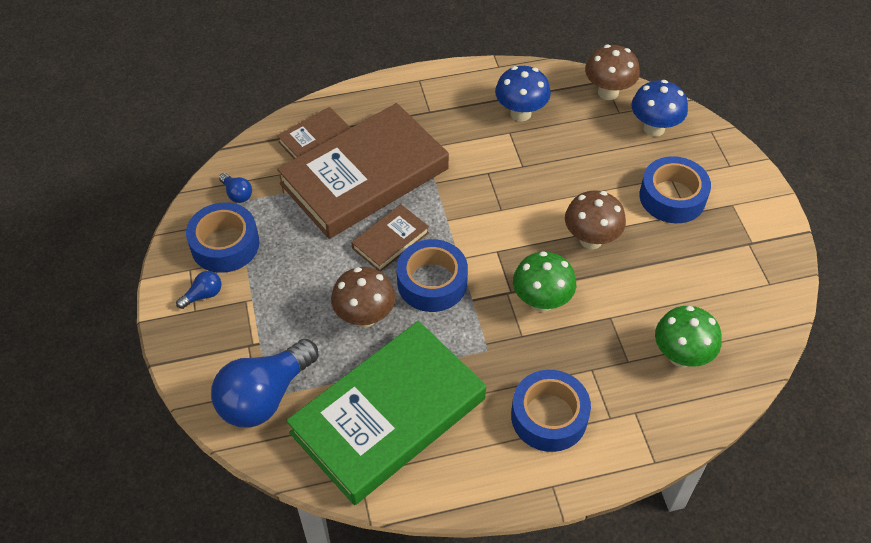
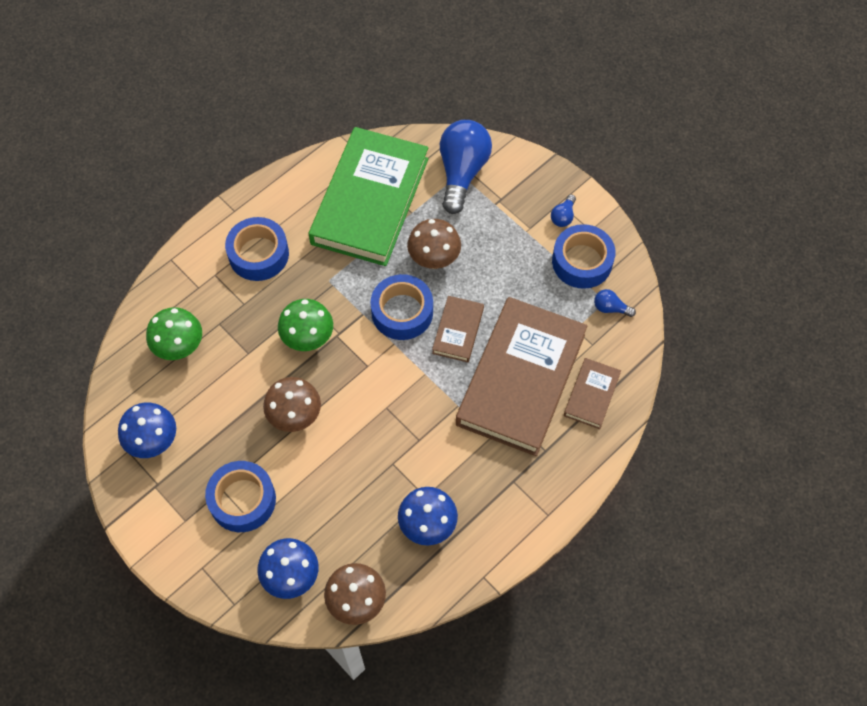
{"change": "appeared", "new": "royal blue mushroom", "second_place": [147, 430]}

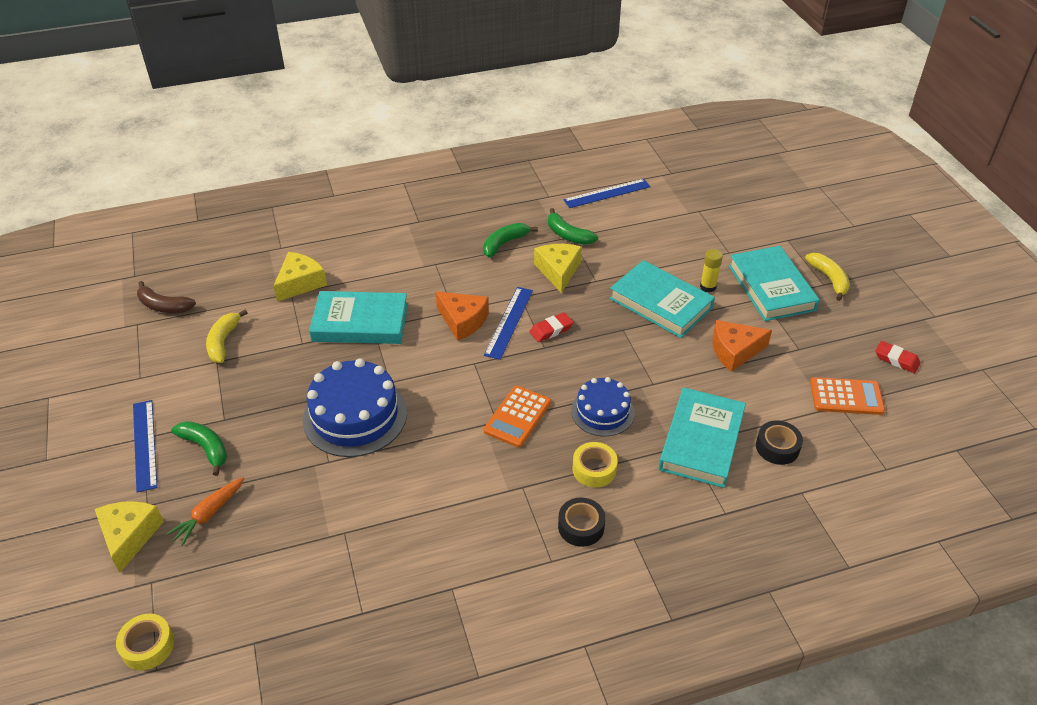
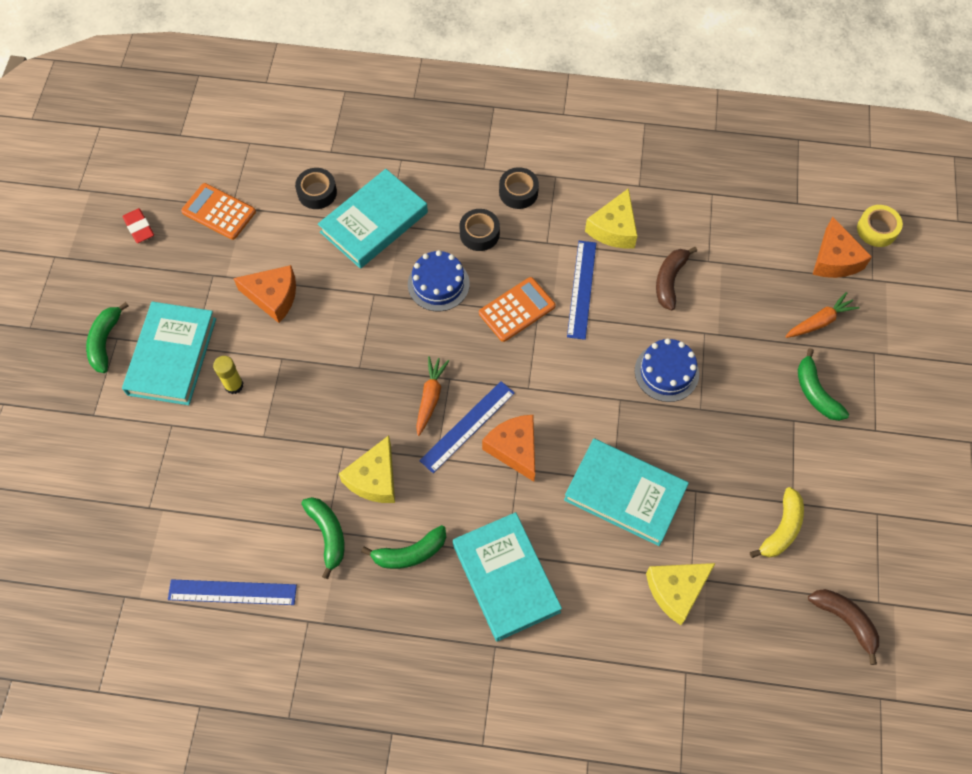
{"change": "appeared", "new": "dark brown banana fruit", "second_place": [676, 278]}
{"change": "appeared", "new": "orange-coloured piece of cheese", "second_place": [842, 247]}
{"change": "relocated", "old": "bright yellow piece of cheese", "first_place": [129, 537], "second_place": [611, 218]}
{"change": "relocated", "old": "royal blue measuring stick", "first_place": [145, 446], "second_place": [581, 290]}
{"change": "relocated", "old": "turquoise book", "first_place": [662, 299], "second_place": [507, 577]}
{"change": "exchanged", "old": "scarlet pencil eraser", "new": "orange-coloured root vegetable", "first_place": [551, 327], "second_place": [432, 396]}
{"change": "colour", "old": "bright yellow tape", "new": "ebony tape", "first_place": [595, 465], "second_place": [479, 230]}
{"change": "colour", "old": "bright yellow banana fruit", "new": "leaf-green banana fruit", "first_place": [827, 277], "second_place": [107, 337]}
{"change": "size", "old": "royal blue layer cake", "first_place": [355, 407], "second_place": [667, 370], "factor": 0.61}

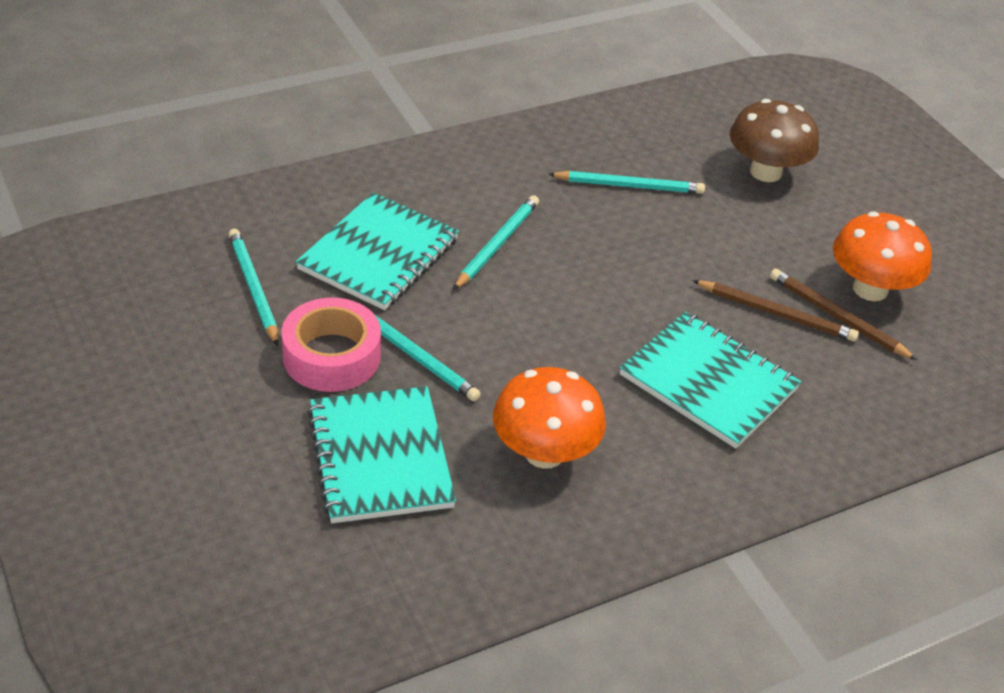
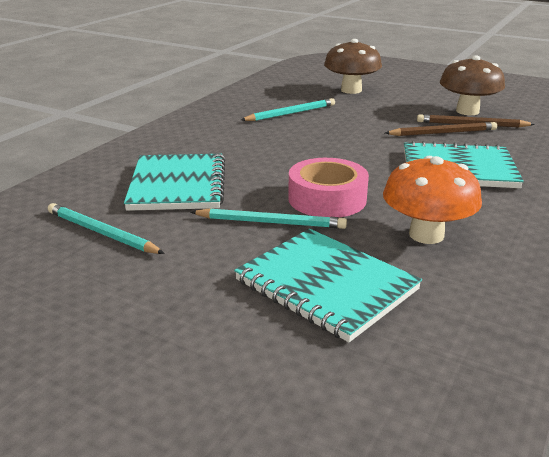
{"change": "missing", "old": "turquoise pencil", "first_place": [496, 242]}
{"change": "relocated", "old": "rosy tape", "first_place": [331, 344], "second_place": [328, 188]}
{"change": "colour", "old": "orange-coloured mushroom", "new": "dark brown mushroom", "first_place": [882, 256], "second_place": [472, 85]}

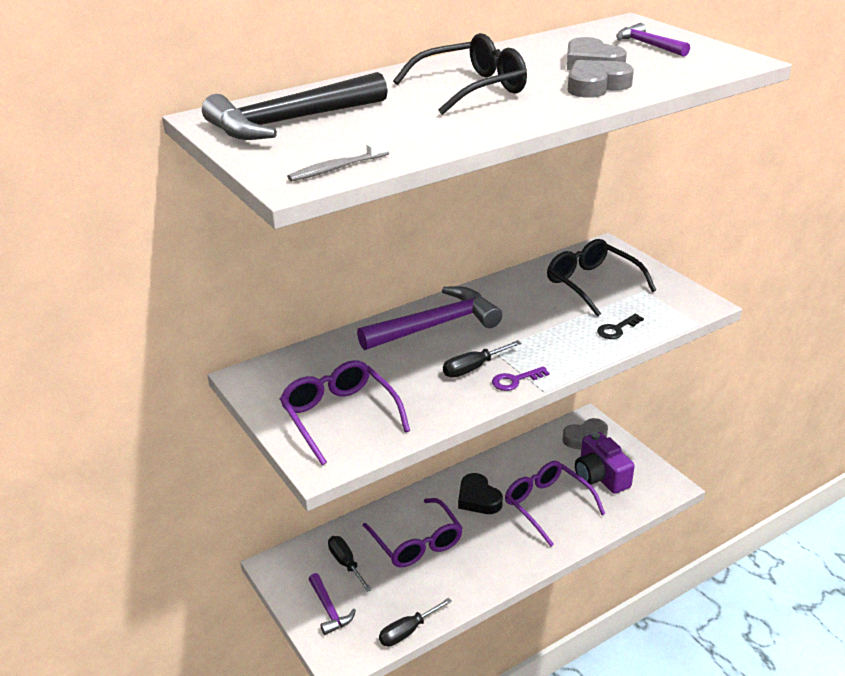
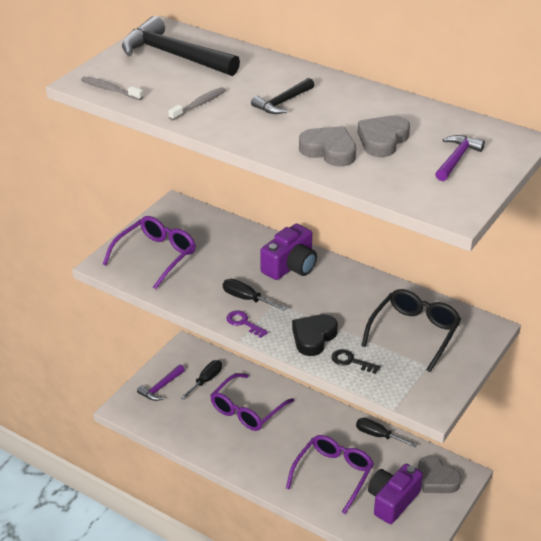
{"change": "appeared", "new": "gray toothbrush", "second_place": [197, 103]}
{"change": "relocated", "old": "ebony flat screwdriver", "first_place": [415, 622], "second_place": [386, 432]}
{"change": "relocated", "old": "ebony love heart", "first_place": [480, 493], "second_place": [315, 335]}
{"change": "exchanged", "old": "violet claw hammer", "new": "violet camera", "first_place": [429, 318], "second_place": [288, 251]}
{"change": "exchanged", "old": "ebony eyeglasses", "new": "ebony claw hammer", "first_place": [460, 74], "second_place": [282, 96]}

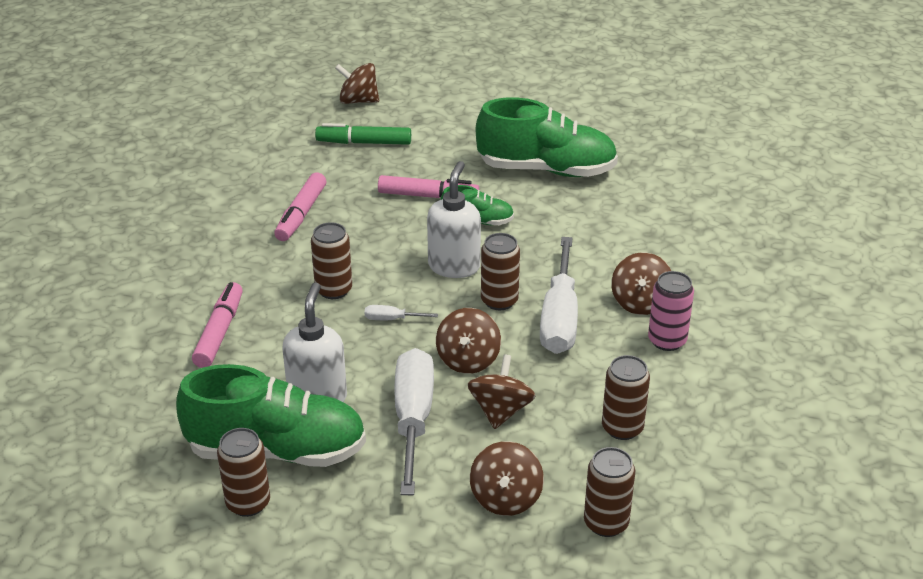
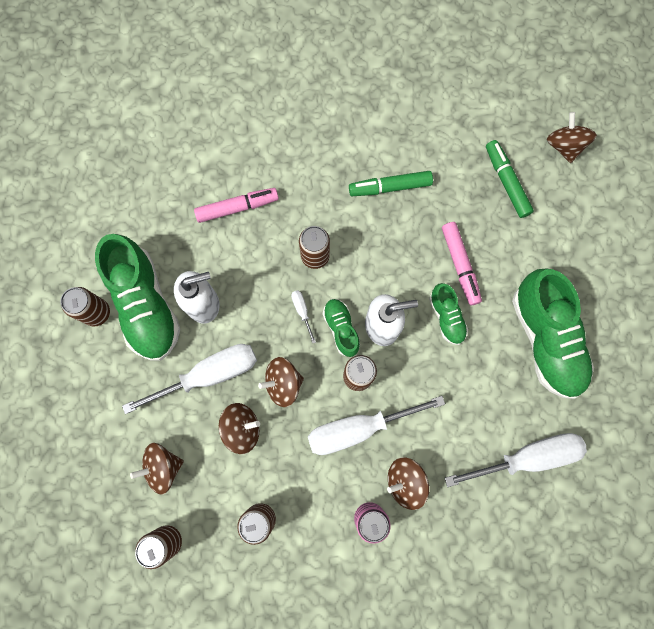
{"change": "appeared", "new": "leaf-green sneaker", "second_place": [341, 328]}
{"change": "appeared", "new": "pure white flat screwdriver", "second_place": [516, 460]}
{"change": "colour", "old": "rosy felt pen", "new": "leaf-green felt pen", "first_place": [300, 206], "second_place": [391, 183]}

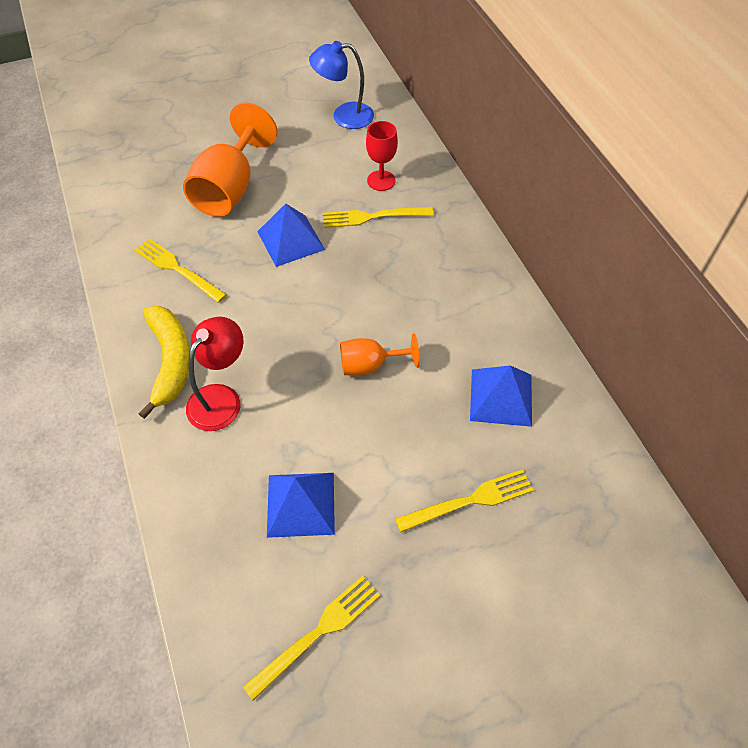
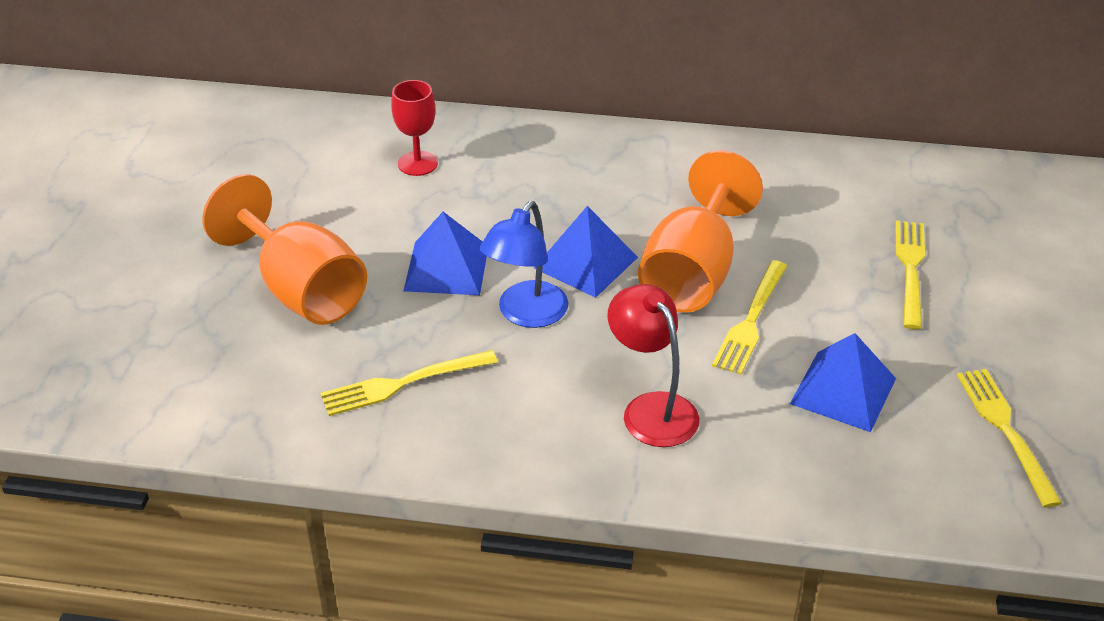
{"change": "missing", "old": "bright yellow banana fruit", "first_place": [164, 362]}
{"change": "relocated", "old": "royal blue desk lamp", "first_place": [341, 85], "second_place": [524, 264]}
{"change": "relocated", "old": "bright yellow table fork", "first_place": [378, 217], "second_place": [749, 317]}
{"change": "relocated", "old": "royal blue pyramid shape", "first_place": [501, 396], "second_place": [586, 252]}
{"change": "size", "old": "orange-coloured wine glass", "first_place": [380, 354], "second_place": [700, 231], "factor": 1.79}

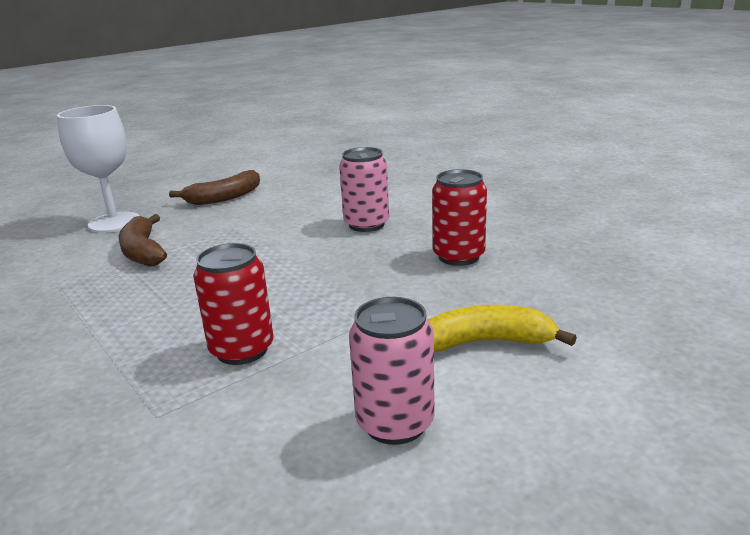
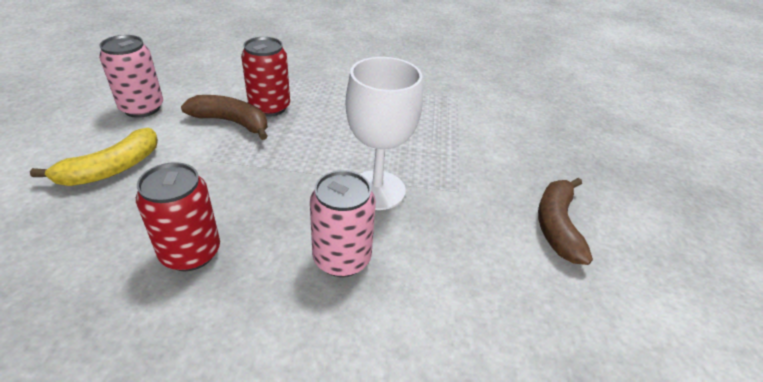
{"change": "relocated", "old": "pure white wine glass", "first_place": [98, 169], "second_place": [384, 133]}
{"change": "relocated", "old": "dark brown banana fruit", "first_place": [142, 240], "second_place": [224, 117]}

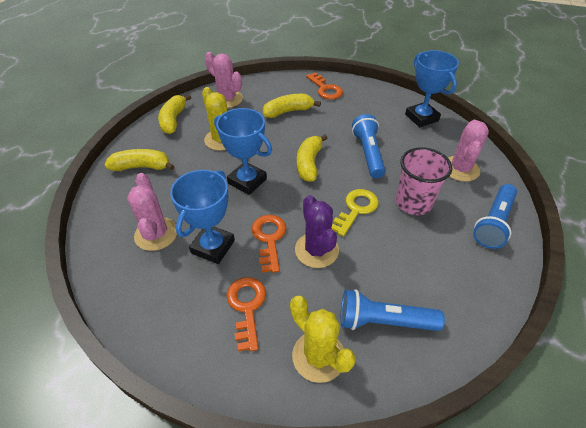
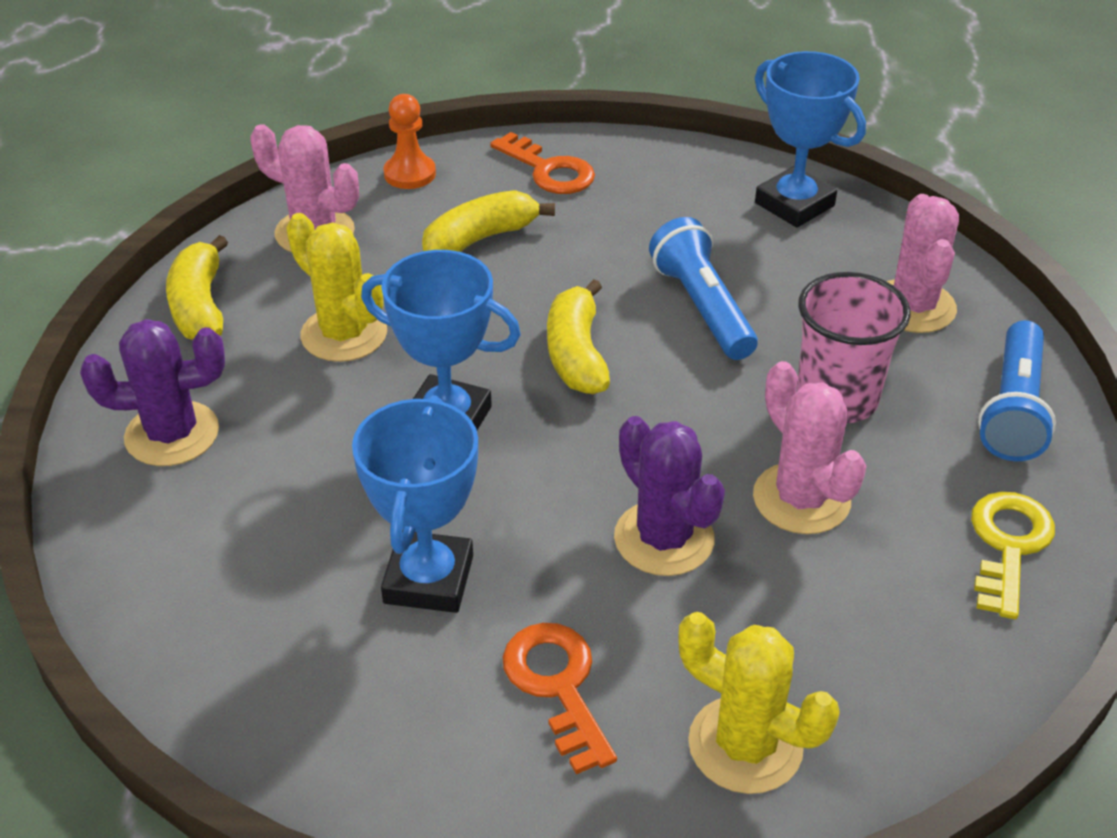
{"change": "missing", "old": "orange-coloured door key", "first_place": [269, 244]}
{"change": "missing", "old": "royal blue pocket torch", "first_place": [393, 310]}
{"change": "appeared", "new": "orange-coloured chess pawn", "second_place": [410, 141]}
{"change": "relocated", "old": "rosy cactus", "first_place": [152, 212], "second_place": [810, 447]}
{"change": "relocated", "old": "bright yellow door key", "first_place": [355, 213], "second_place": [1013, 555]}
{"change": "exchanged", "old": "bright yellow banana fruit", "new": "violet cactus", "first_place": [140, 160], "second_place": [152, 392]}

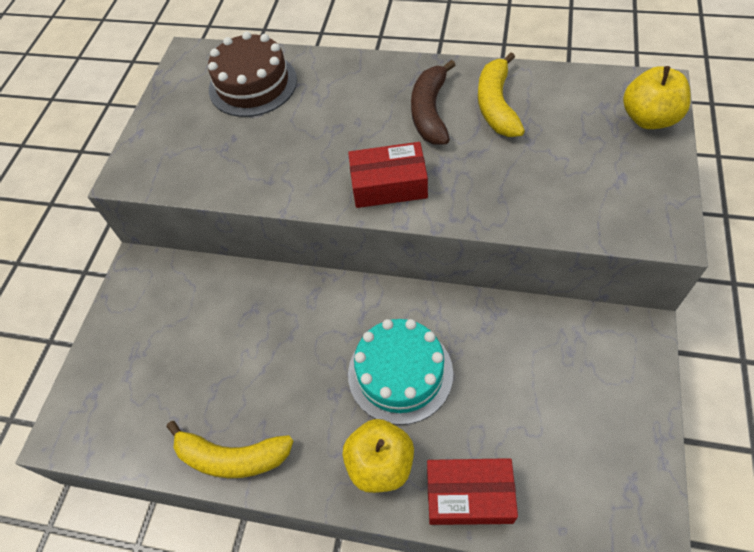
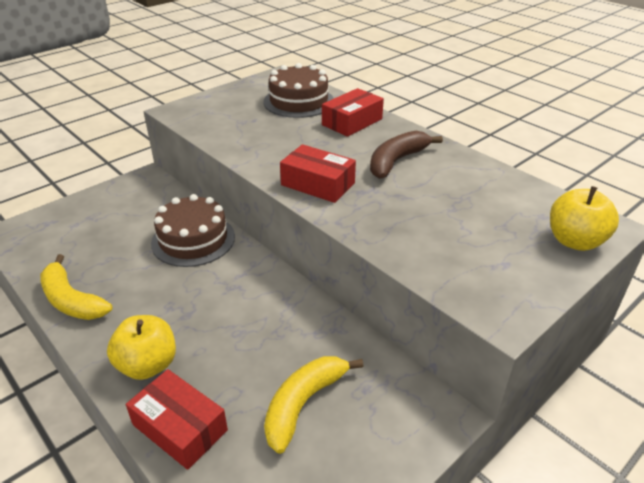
{"change": "missing", "old": "turquoise layer cake", "first_place": [400, 372]}
{"change": "appeared", "new": "dark brown layer cake", "second_place": [193, 230]}
{"change": "appeared", "new": "scarlet parcel", "second_place": [353, 112]}
{"change": "relocated", "old": "bright yellow banana fruit", "first_place": [501, 94], "second_place": [314, 405]}

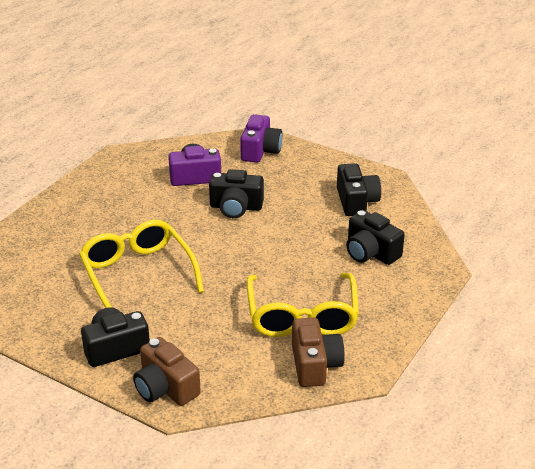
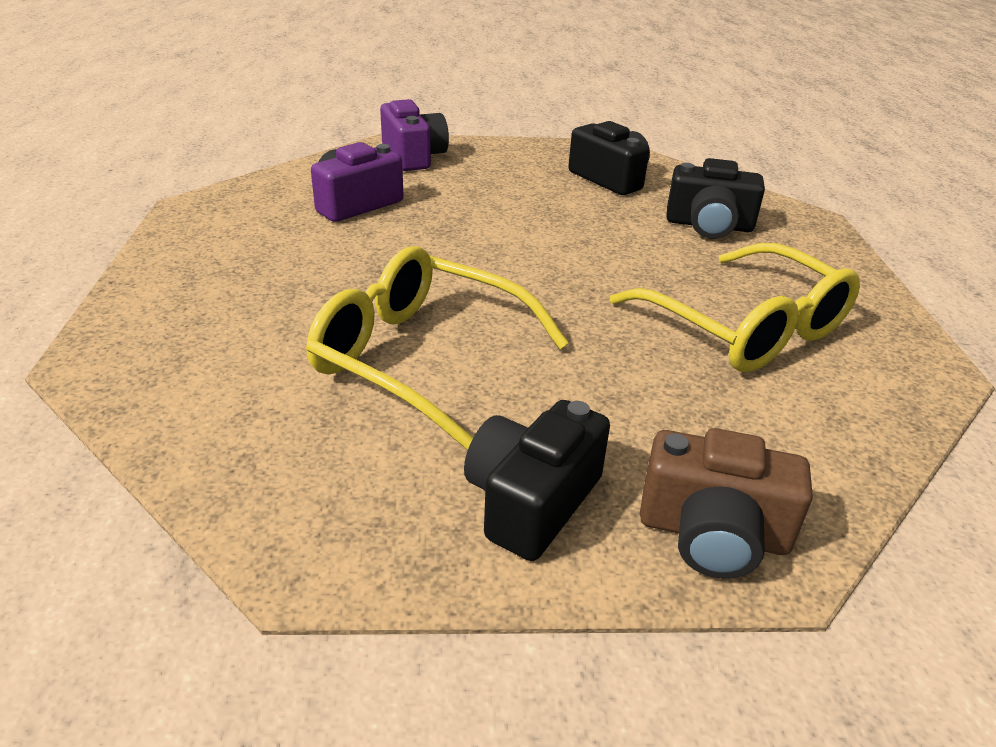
{"change": "missing", "old": "ebony camera", "first_place": [236, 193]}
{"change": "missing", "old": "dark brown camera", "first_place": [318, 352]}

